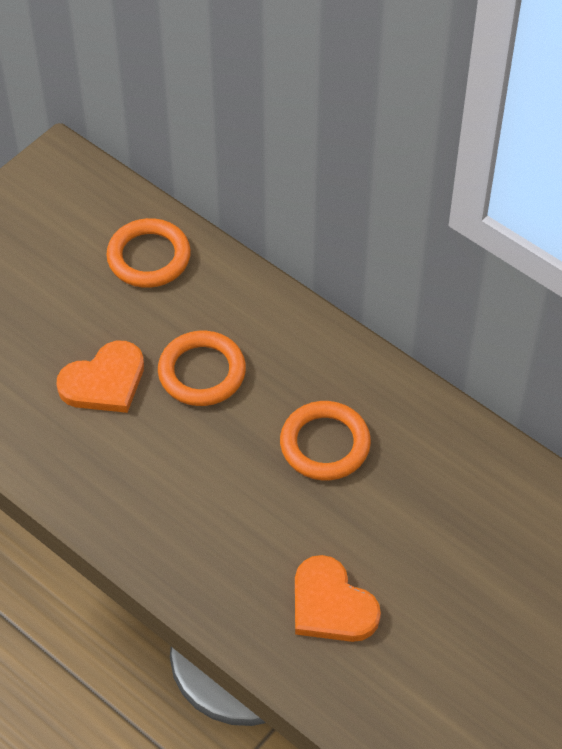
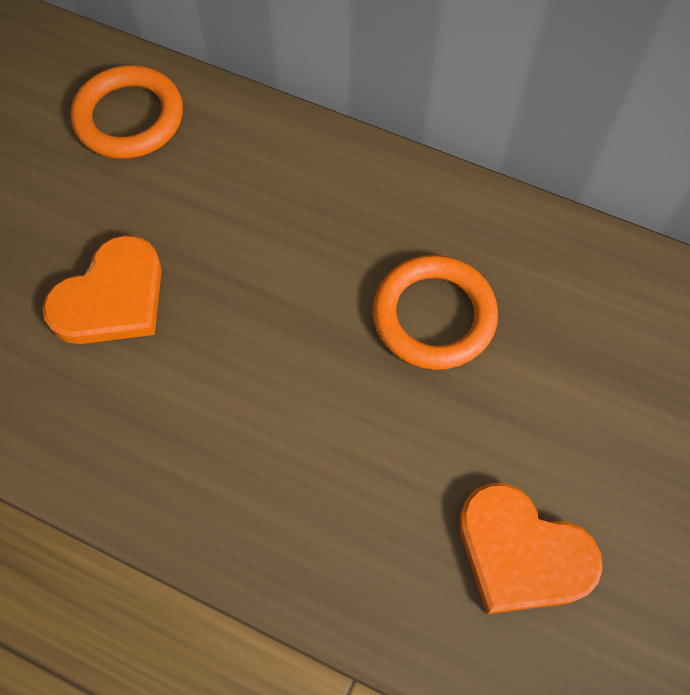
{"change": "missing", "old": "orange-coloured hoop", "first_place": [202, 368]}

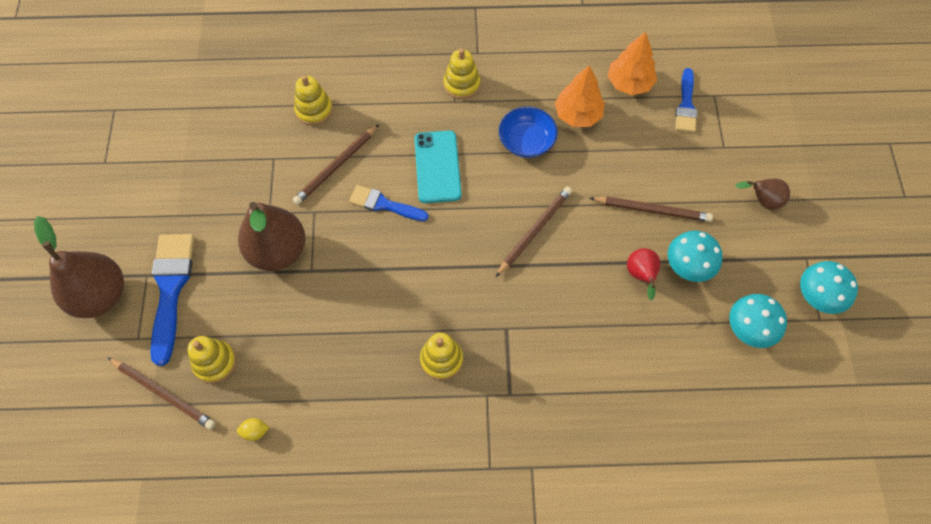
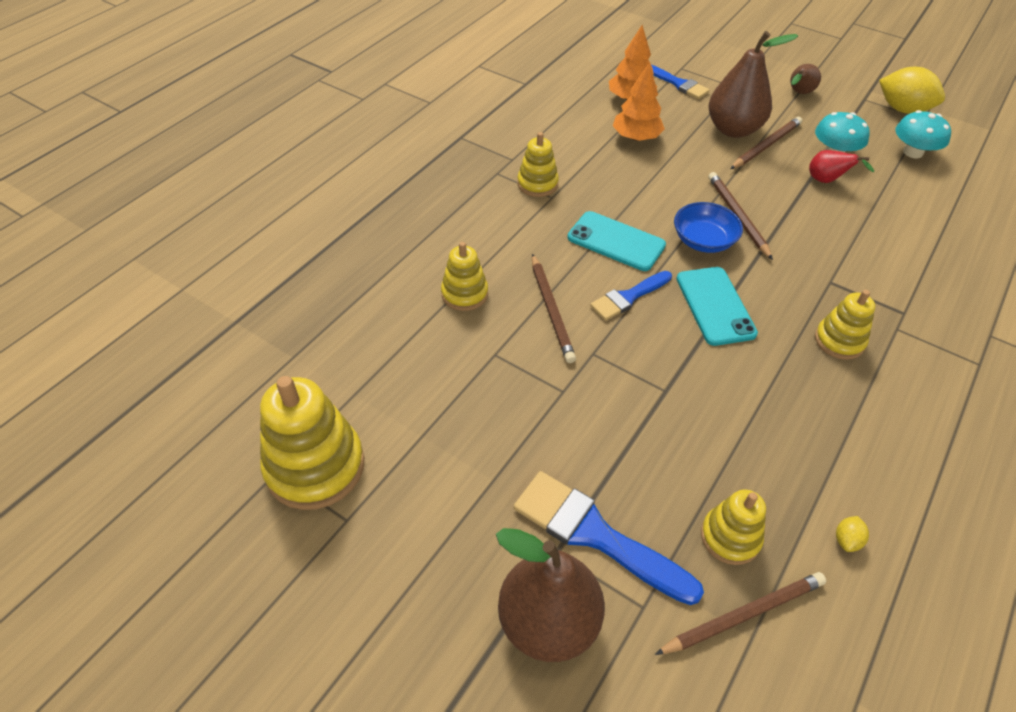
{"change": "appeared", "new": "bright yellow stacking toy", "second_place": [312, 443]}
{"change": "appeared", "new": "turquoise phone", "second_place": [717, 306]}
{"change": "relocated", "old": "dark brown toy pear", "first_place": [272, 236], "second_place": [753, 84]}
{"change": "relocated", "old": "royal blue deep dish", "first_place": [528, 132], "second_place": [708, 227]}
{"change": "exchanged", "old": "turquoise mushroom", "new": "bright yellow toy lemon", "first_place": [829, 287], "second_place": [912, 90]}

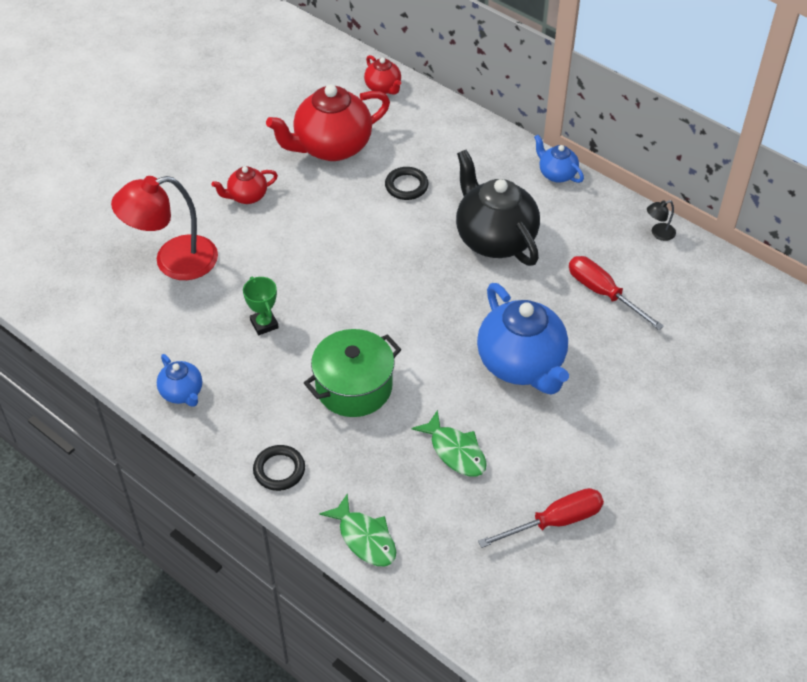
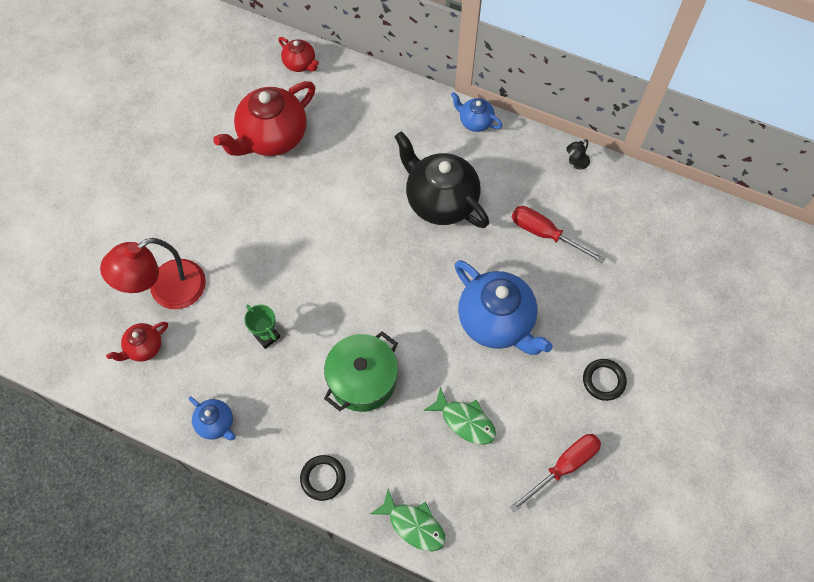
{"change": "relocated", "old": "scarlet tea pot", "first_place": [244, 185], "second_place": [137, 342]}
{"change": "relocated", "old": "ebony hoop", "first_place": [407, 183], "second_place": [605, 380]}

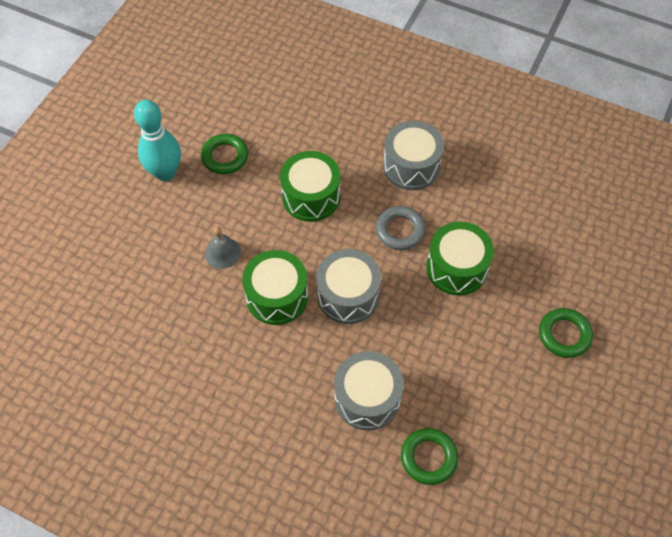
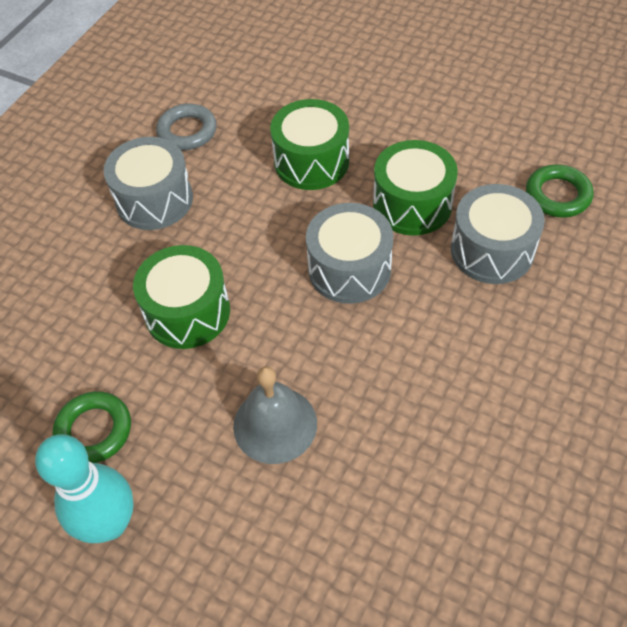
{"change": "missing", "old": "leaf-green hoop", "first_place": [566, 333]}
{"change": "relocated", "old": "leaf-green snare drum", "first_place": [275, 287], "second_place": [415, 187]}
{"change": "relocated", "old": "gray hoop", "first_place": [401, 228], "second_place": [186, 126]}
{"change": "size", "old": "gray bell", "first_place": [223, 248], "second_place": [275, 415], "factor": 1.51}

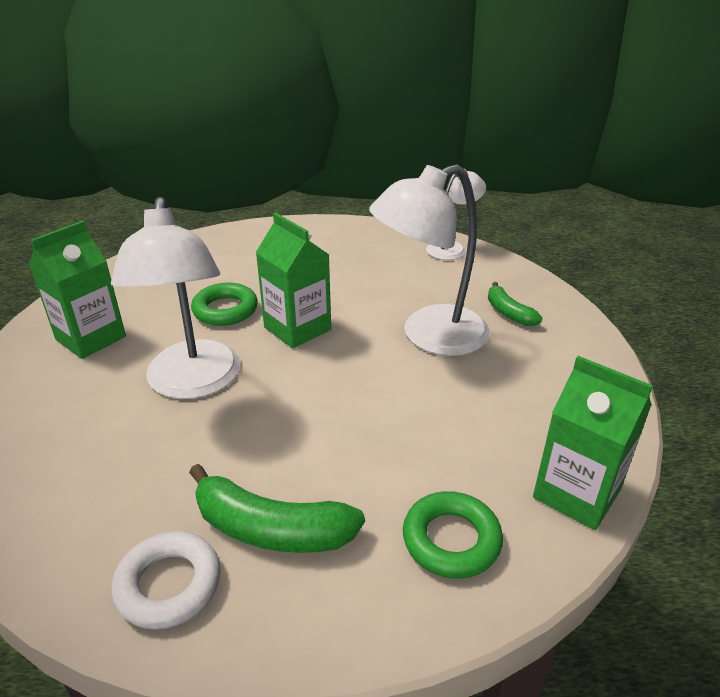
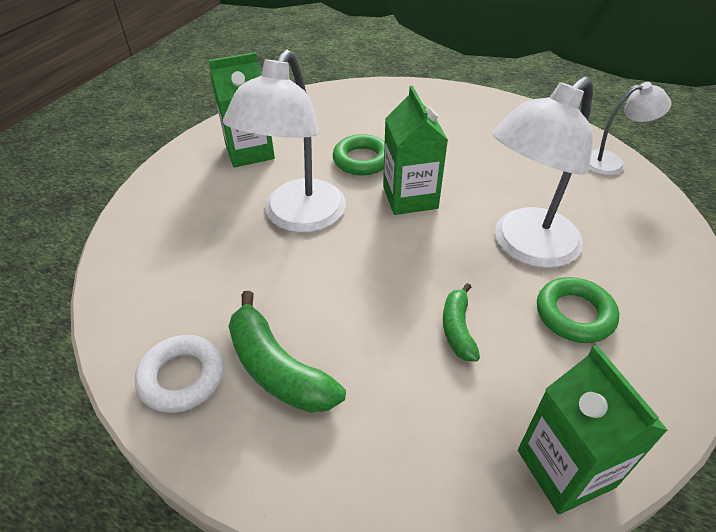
{"change": "relocated", "old": "leaf-green hoop", "first_place": [453, 535], "second_place": [578, 310]}
{"change": "relocated", "old": "leaf-green banana fruit", "first_place": [515, 304], "second_place": [461, 322]}
{"change": "spun", "old": "pure white desk lamp", "first_place": [429, 260], "second_place": [543, 172], "degrees": -45}

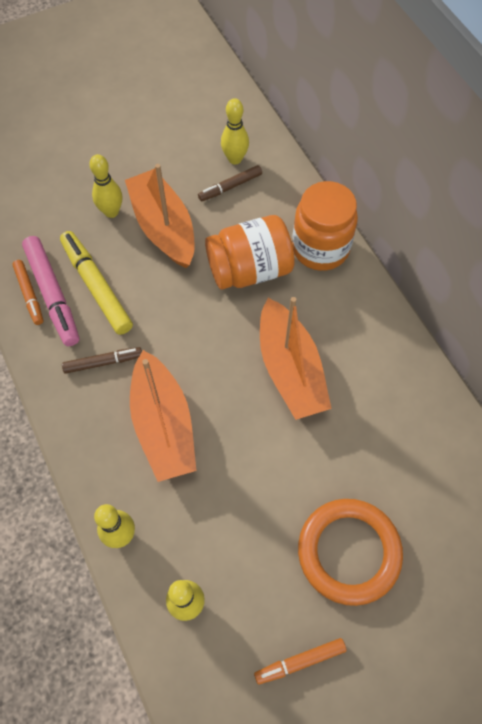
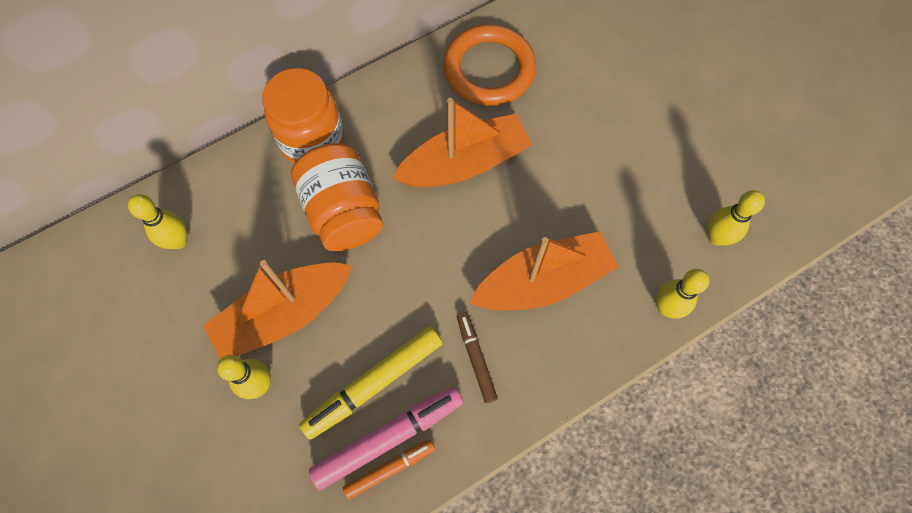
{"change": "missing", "old": "dark brown felt pen", "first_place": [230, 183]}
{"change": "missing", "old": "orange-coloured felt pen", "first_place": [300, 661]}
{"change": "relocated", "old": "orange-coloured hoop", "first_place": [350, 552], "second_place": [490, 65]}

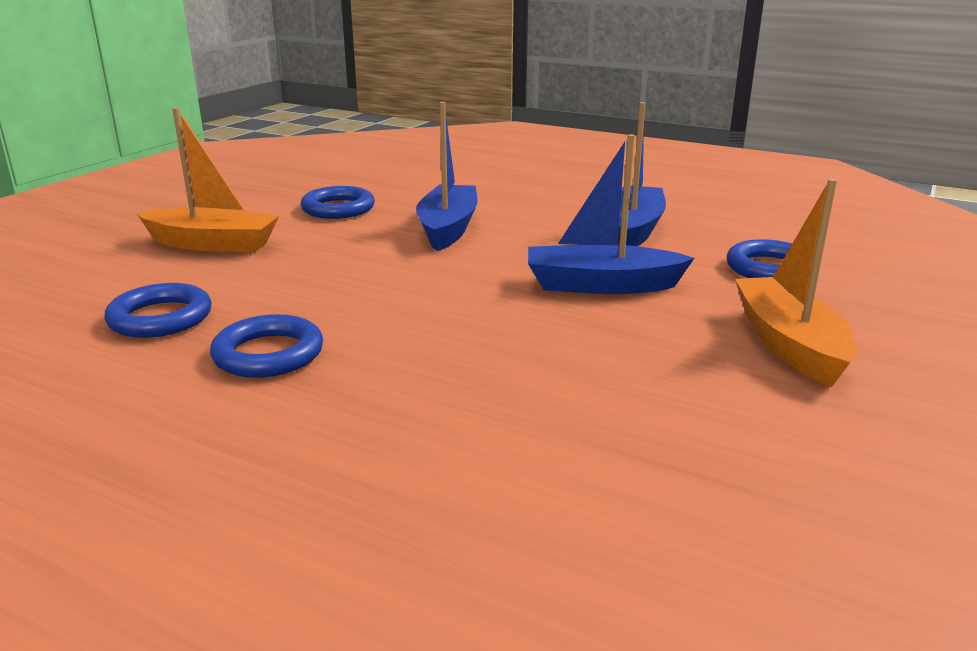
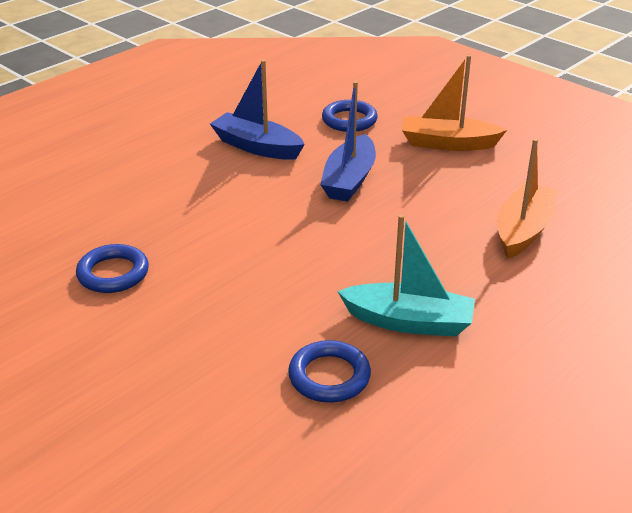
{"change": "missing", "old": "royal blue boat", "first_place": [446, 176]}
{"change": "relocated", "old": "orange-coloured boat", "first_place": [208, 180], "second_place": [527, 199]}
{"change": "exchanged", "old": "royal blue hoop", "new": "turquoise boat", "first_place": [266, 346], "second_place": [406, 275]}

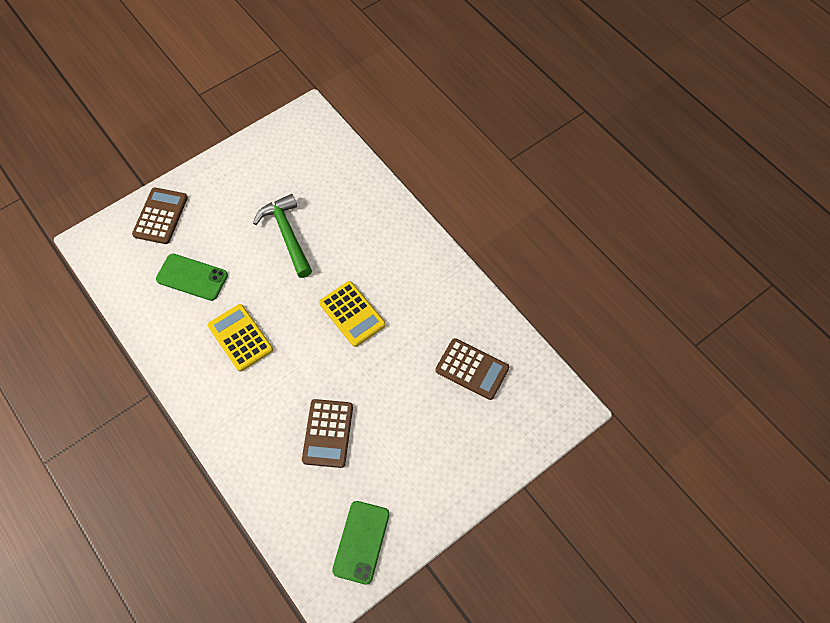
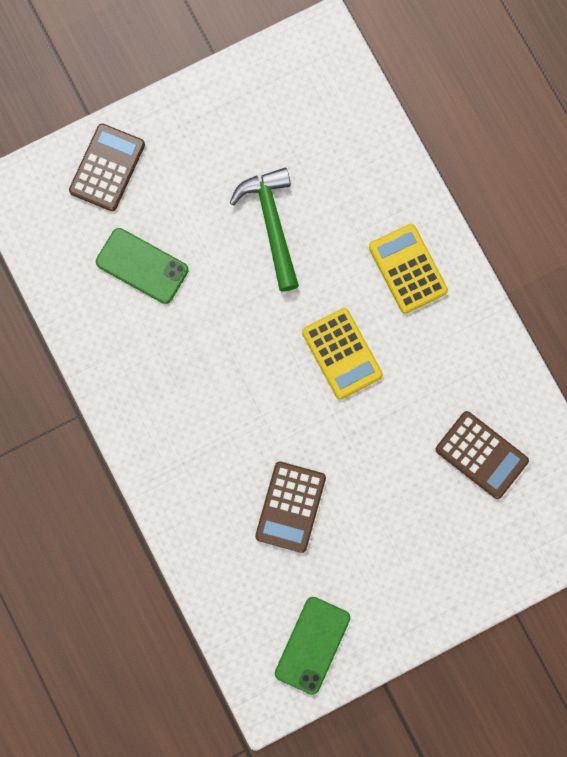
{"change": "relocated", "old": "bright yellow adding machine", "first_place": [240, 338], "second_place": [408, 269]}

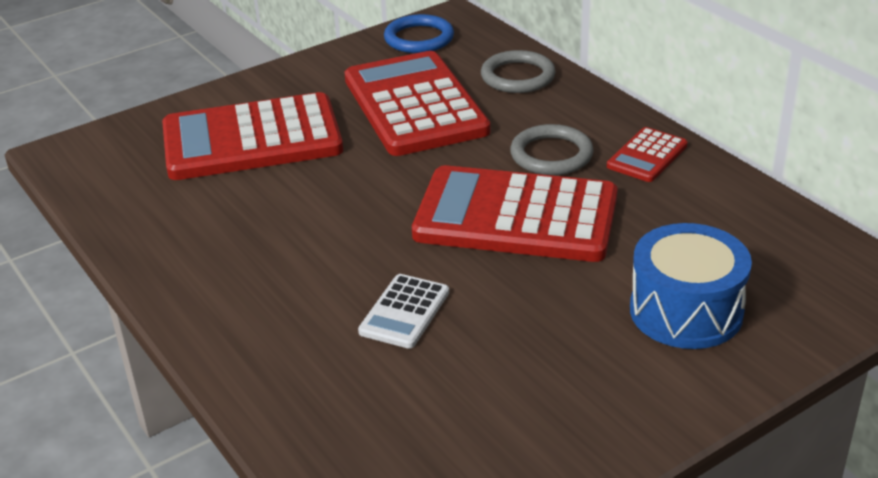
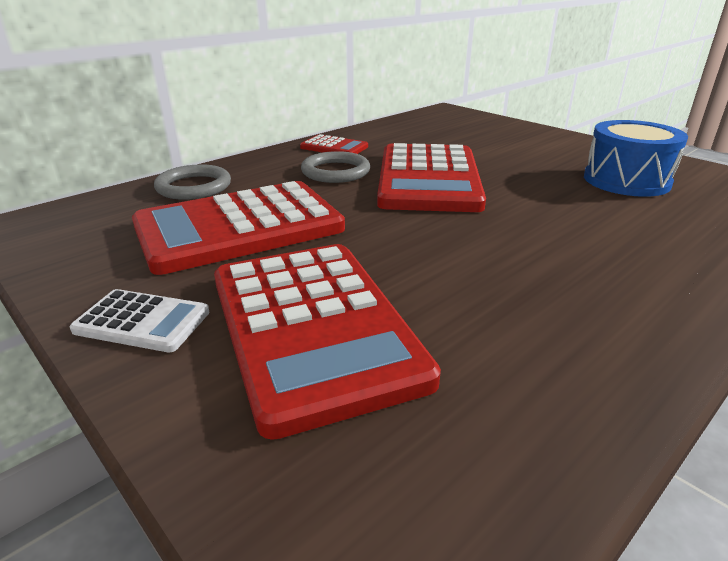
{"change": "missing", "old": "royal blue hoop", "first_place": [419, 33]}
{"change": "relocated", "old": "pure white adding machine", "first_place": [403, 311], "second_place": [140, 320]}
{"change": "relocated", "old": "royal blue snare drum", "first_place": [691, 286], "second_place": [636, 158]}

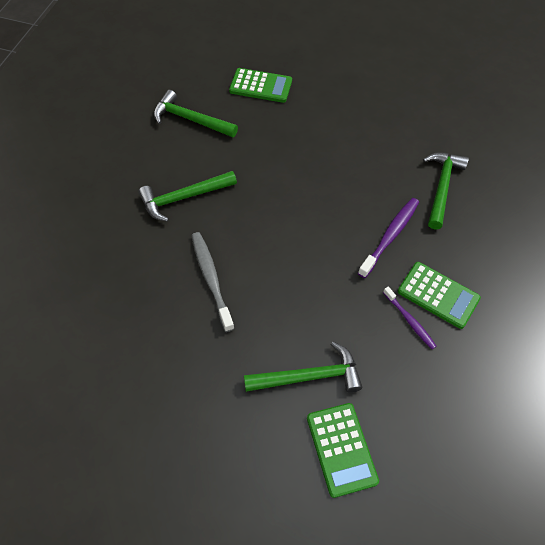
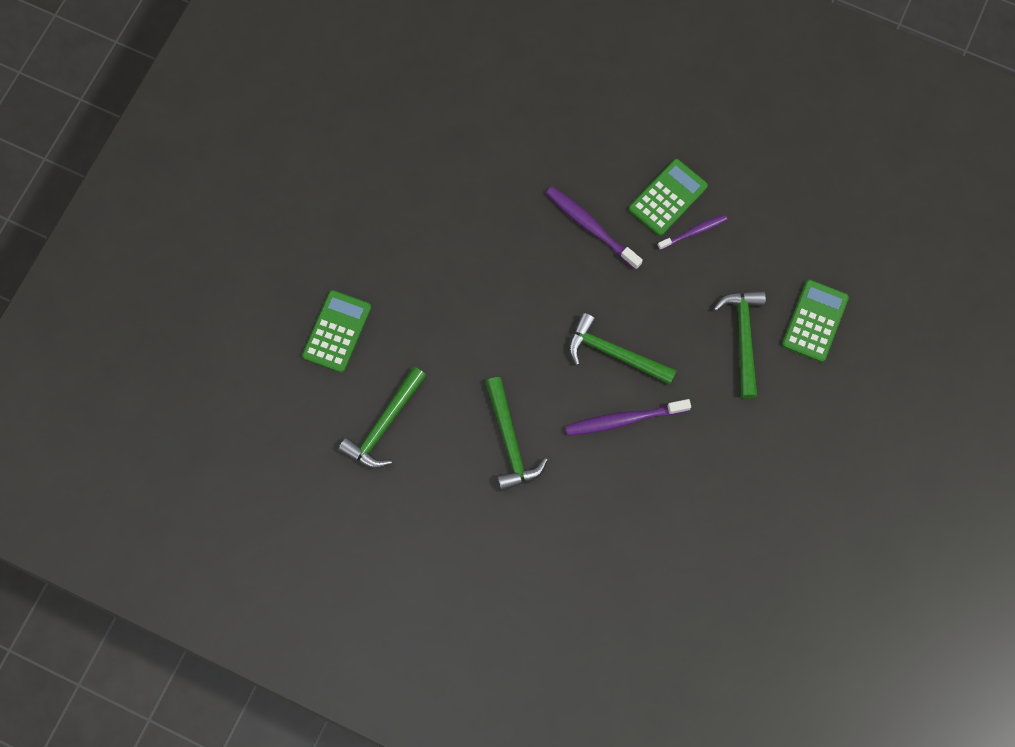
{"change": "relocated", "old": "leaf-green claw hammer", "first_place": [446, 191], "second_place": [623, 348]}
{"change": "colour", "old": "gray toothbrush", "new": "violet toothbrush", "first_place": [212, 282], "second_place": [628, 417]}
{"change": "spun", "old": "leaf-green adding machine", "first_place": [343, 450], "second_place": [815, 321], "degrees": -60}

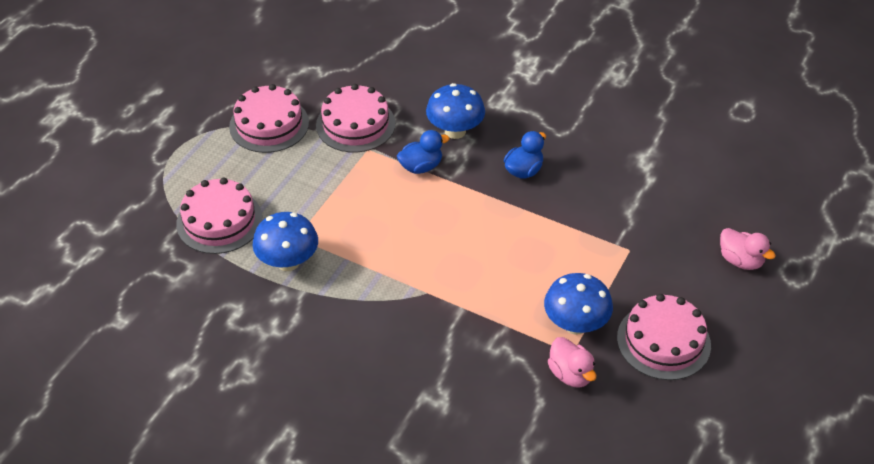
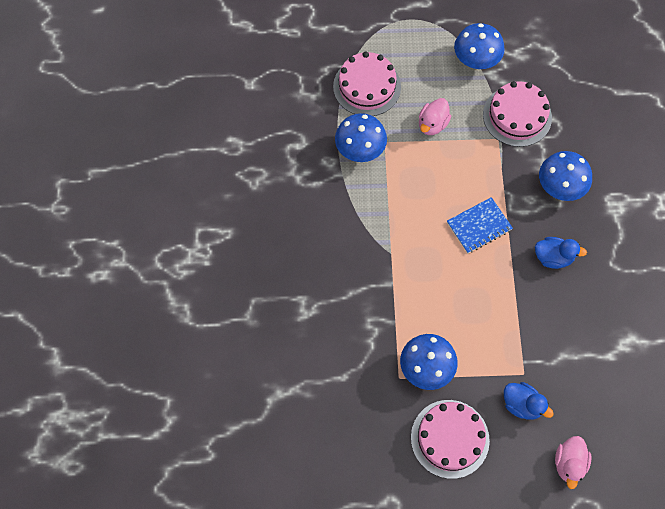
{"change": "appeared", "new": "royal blue notepad", "second_place": [480, 225]}
{"change": "relocated", "old": "royal blue toy duck", "first_place": [423, 152], "second_place": [529, 401]}
{"change": "relocated", "old": "rosy toy duck", "first_place": [572, 362], "second_place": [435, 116]}
{"change": "exchanged", "old": "rosy layer cake", "new": "royal blue mushroom", "first_place": [269, 118], "second_place": [479, 46]}

